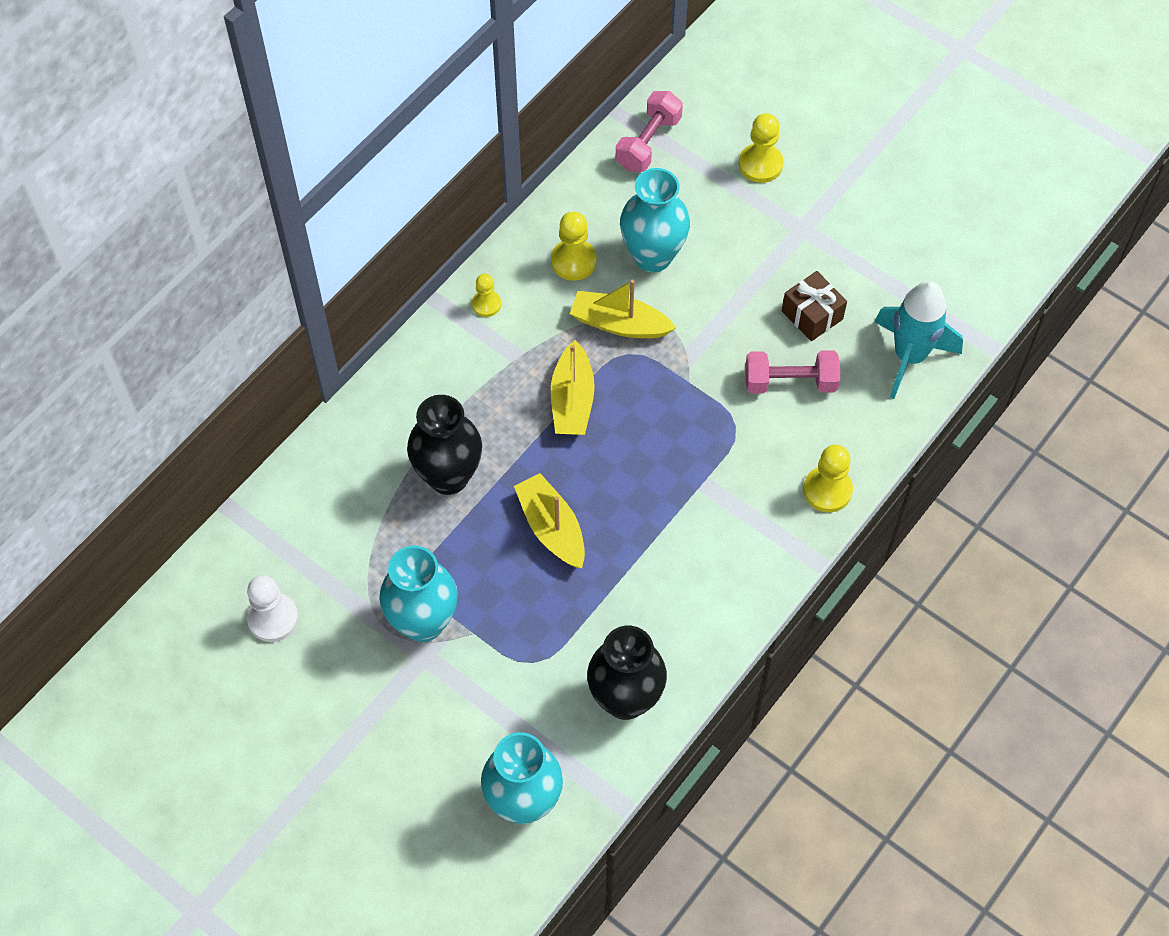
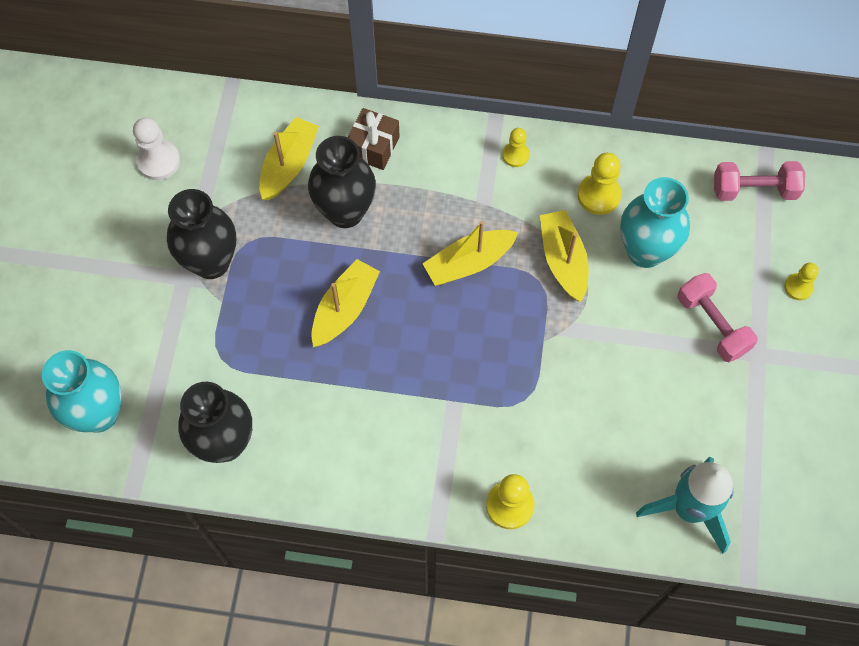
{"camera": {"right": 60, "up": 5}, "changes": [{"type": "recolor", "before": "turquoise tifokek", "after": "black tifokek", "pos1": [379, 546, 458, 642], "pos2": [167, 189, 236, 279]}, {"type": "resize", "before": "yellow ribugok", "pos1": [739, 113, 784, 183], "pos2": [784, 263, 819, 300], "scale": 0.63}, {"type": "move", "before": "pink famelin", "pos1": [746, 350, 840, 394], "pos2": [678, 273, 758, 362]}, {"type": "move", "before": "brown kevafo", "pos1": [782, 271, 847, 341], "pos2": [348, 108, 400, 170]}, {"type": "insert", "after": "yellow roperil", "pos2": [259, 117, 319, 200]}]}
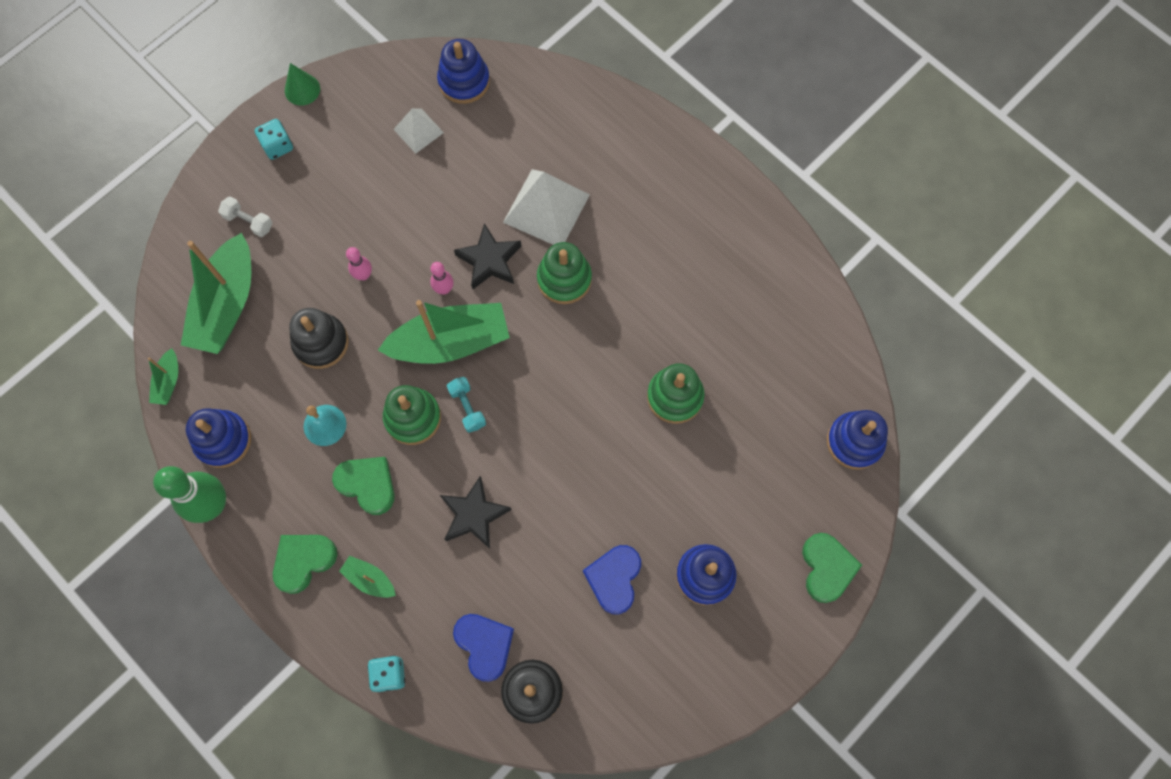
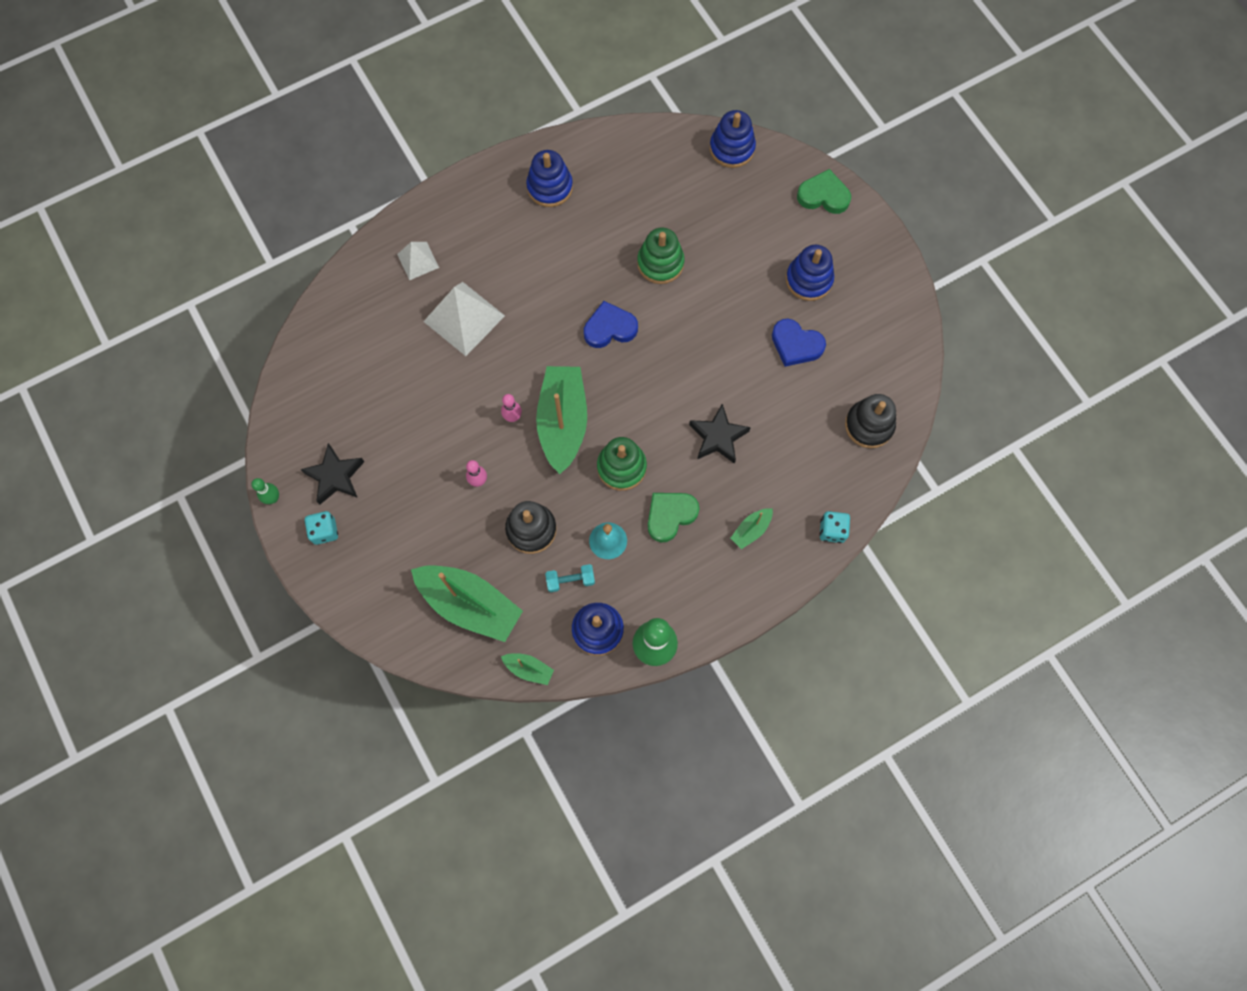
{"camera": {"right": -75, "up": 0}, "changes": [{"type": "delete", "before": "white famelin", "pos1": [218, 197, 272, 237]}, {"type": "delete", "before": "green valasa", "pos1": [273, 535, 337, 594]}, {"type": "replace", "before": "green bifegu", "after": "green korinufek", "pos1": [285, 63, 320, 106], "pos2": [251, 478, 279, 504]}, {"type": "move", "before": "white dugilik", "pos1": [393, 108, 444, 154], "pos2": [397, 242, 439, 280]}, {"type": "move", "before": "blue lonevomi", "pos1": [437, 39, 490, 104], "pos2": [526, 150, 573, 207]}, {"type": "move", "before": "turquoise famelin", "pos1": [447, 377, 486, 433], "pos2": [545, 564, 595, 592]}, {"type": "move", "before": "blue valasa", "pos1": [453, 614, 514, 682], "pos2": [584, 301, 638, 348]}, {"type": "move", "before": "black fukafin", "pos1": [454, 223, 522, 289], "pos2": [300, 443, 364, 505]}, {"type": "delete", "before": "green lonevomi", "pos1": [537, 242, 592, 304]}]}
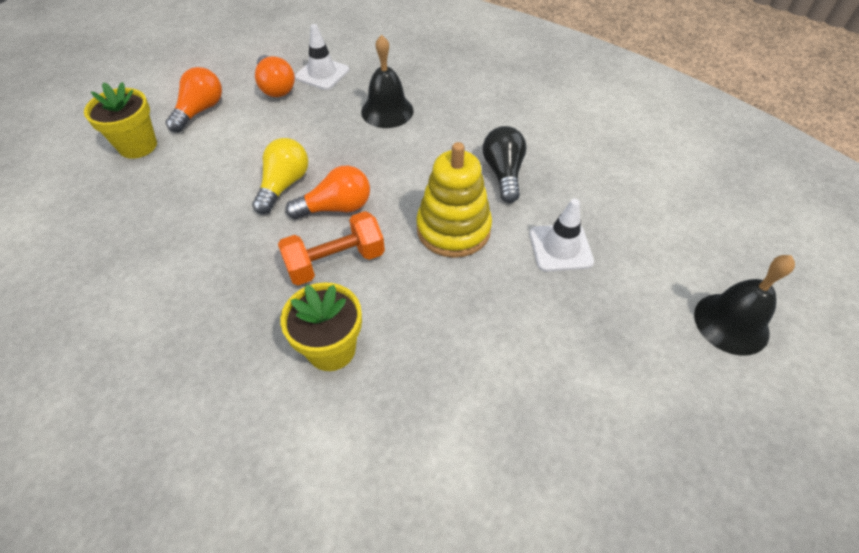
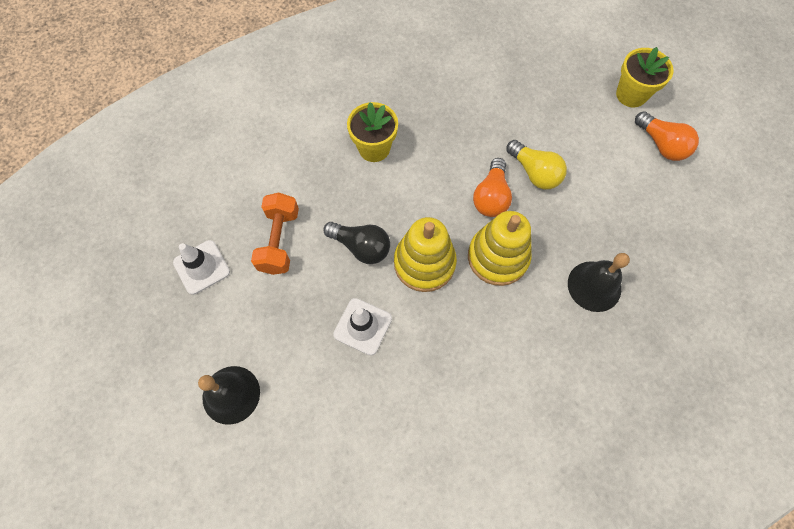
{"camera": {"right": 120, "up": 15}, "changes": [{"type": "delete", "before": "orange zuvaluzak", "pos1": [255, 55, 295, 97]}, {"type": "move", "before": "orange famelin", "pos1": [278, 211, 385, 285], "pos2": [251, 193, 299, 275]}, {"type": "move", "before": "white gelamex", "pos1": [295, 24, 349, 90], "pos2": [173, 240, 230, 295]}, {"type": "move", "before": "black zuvaluzak", "pos1": [483, 126, 527, 203], "pos2": [324, 222, 390, 264]}, {"type": "insert", "after": "yellow lonevomi", "pos2": [468, 211, 532, 286]}]}
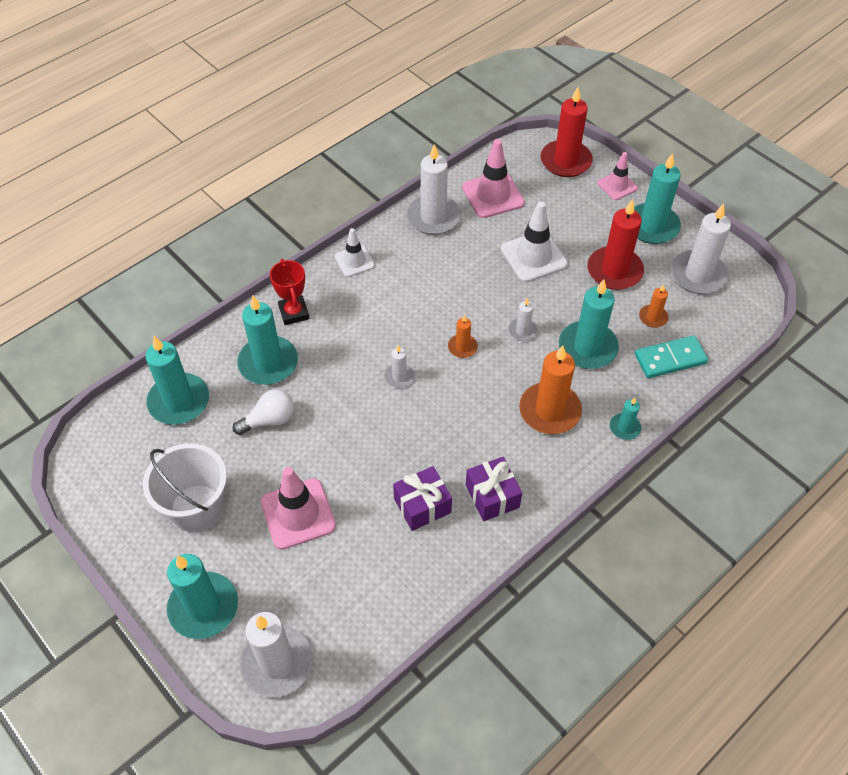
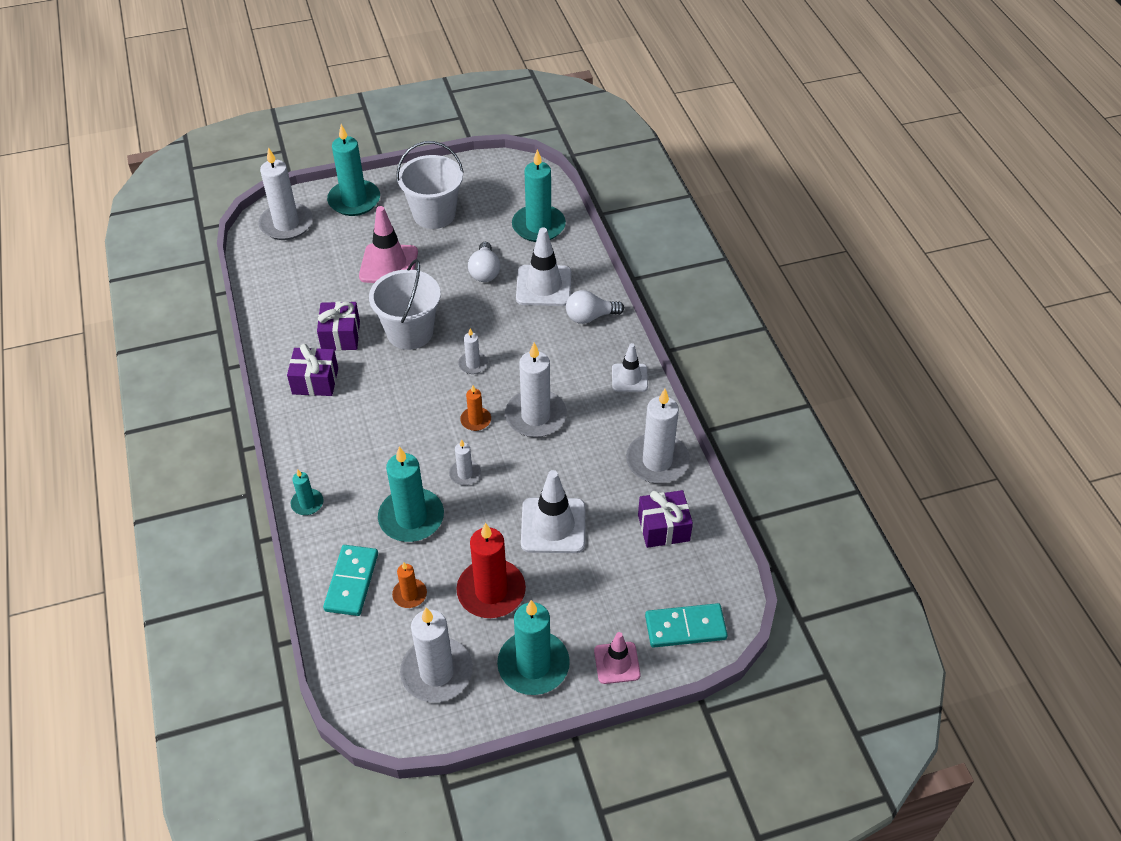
{"camera": {"right": 115, "up": -5}, "changes": [{"type": "replace", "before": "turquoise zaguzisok", "after": "white gelamex", "pos1": [237, 296, 298, 385], "pos2": [516, 227, 571, 306]}, {"type": "replace", "before": "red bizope", "after": "white zuvaluzak", "pos1": [270, 259, 310, 325], "pos2": [566, 290, 624, 324]}, {"type": "replace", "before": "pink gelamex", "after": "purple kevafo", "pos1": [462, 139, 525, 218], "pos2": [638, 490, 693, 548]}, {"type": "delete", "before": "orange zaguzisok", "pos1": [519, 346, 582, 434]}, {"type": "replace", "before": "red zaguzisok", "after": "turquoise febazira", "pos1": [541, 87, 593, 177], "pos2": [645, 603, 728, 648]}, {"type": "insert", "after": "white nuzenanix", "pos2": [369, 259, 441, 350]}, {"type": "insert", "after": "white zaguzisok", "pos2": [505, 343, 567, 437]}]}
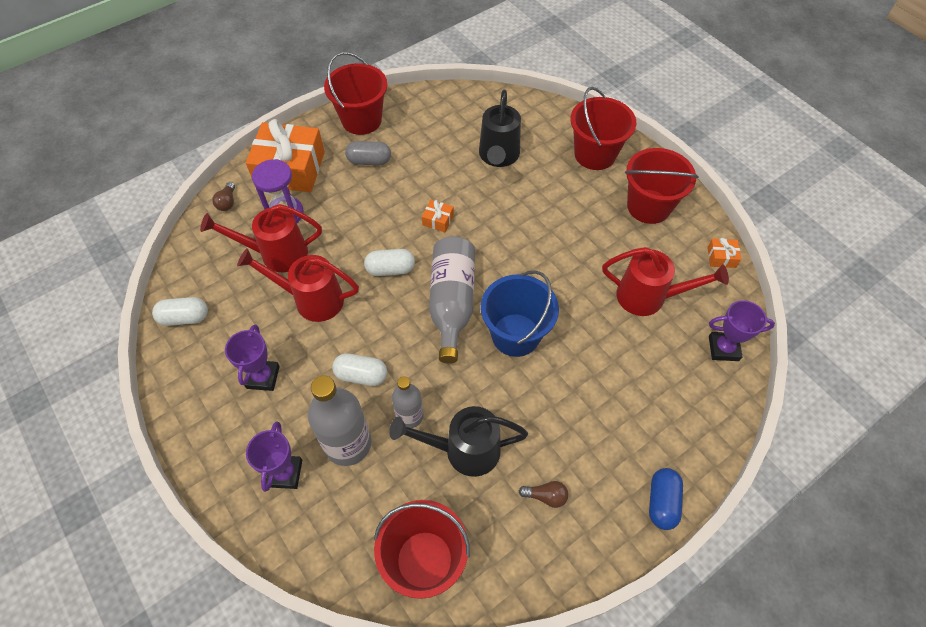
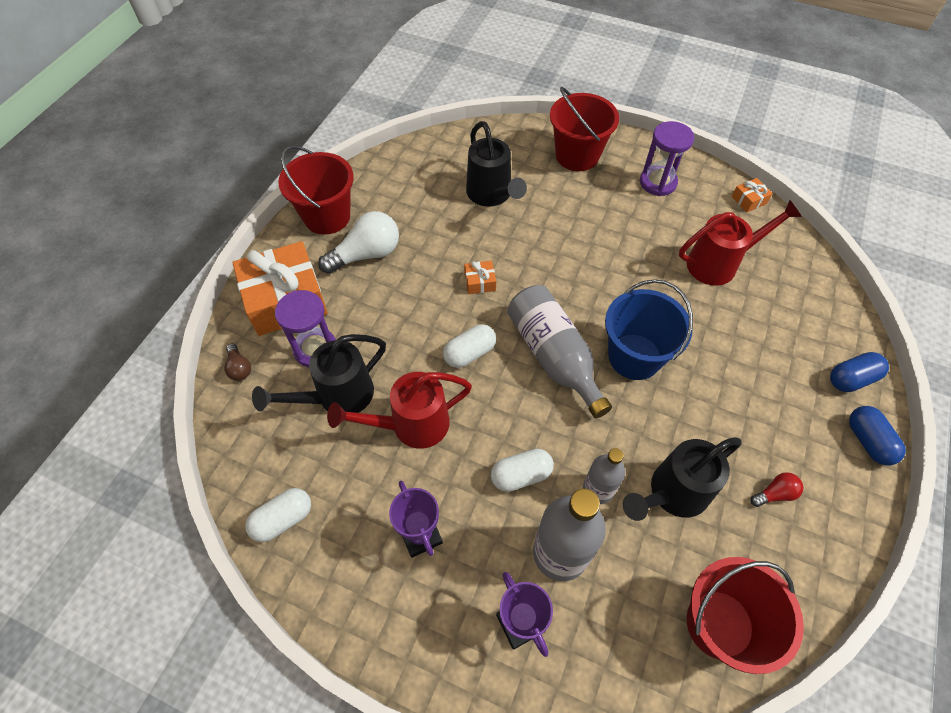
{"camera": {"right": -30, "up": 0}, "changes": [{"type": "recolor", "before": "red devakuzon", "after": "black devakuzon", "pos1": [200, 204, 322, 272], "pos2": [252, 334, 386, 413]}, {"type": "replace", "before": "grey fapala", "after": "white zuvaluzak", "pos1": [345, 141, 391, 165], "pos2": [318, 211, 399, 274]}, {"type": "recolor", "before": "brown zuvaluzak", "after": "red zuvaluzak", "pos1": [519, 481, 568, 508], "pos2": [750, 472, 803, 507]}, {"type": "replace", "before": "red nuzenanix", "after": "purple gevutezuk", "pos1": [625, 148, 699, 224], "pos2": [640, 121, 694, 196]}, {"type": "delete", "before": "purple bizope", "pos1": [709, 300, 775, 361]}, {"type": "insert", "after": "blue fapala", "pos2": [830, 352, 889, 392]}]}
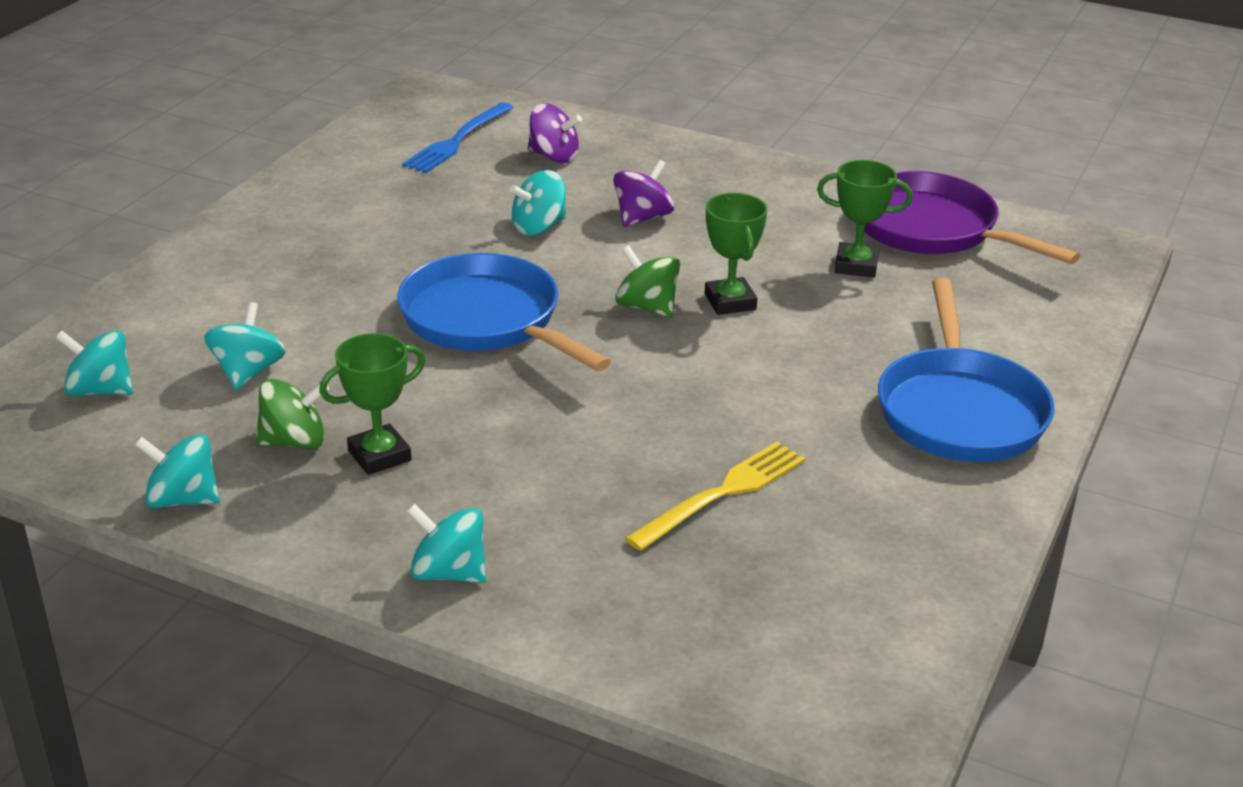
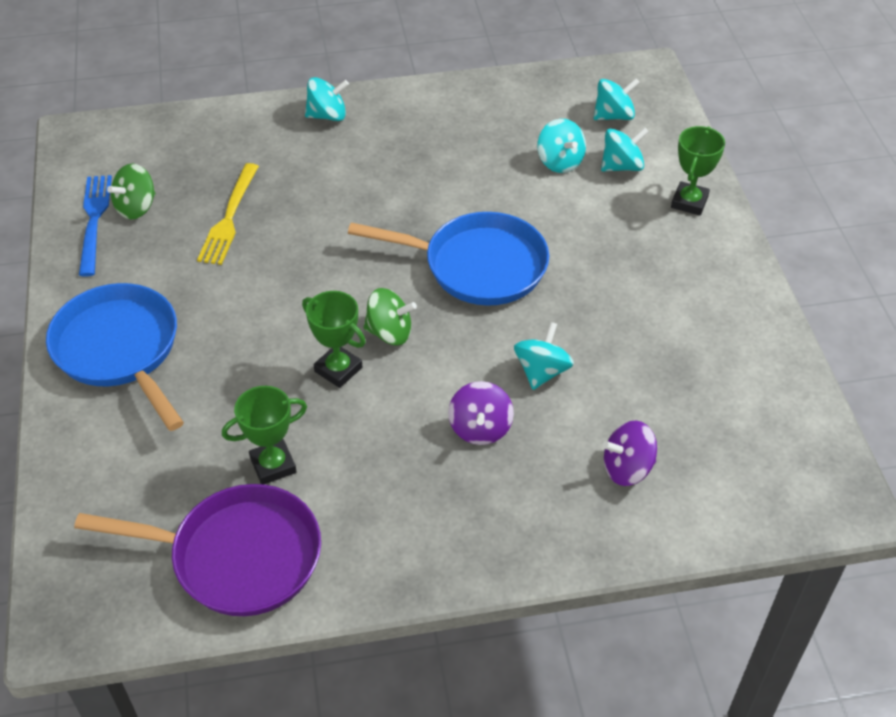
{"camera": {"right": 145, "up": 15}, "changes": [{"type": "move", "before": "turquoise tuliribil", "pos1": [135, 434, 220, 508], "pos2": [601, 128, 649, 172]}, {"type": "move", "before": "green tuliribil", "pos1": [256, 379, 329, 450], "pos2": [107, 163, 156, 220]}, {"type": "move", "before": "green bizope", "pos1": [319, 333, 426, 475], "pos2": [671, 126, 725, 215]}, {"type": "move", "before": "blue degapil", "pos1": [402, 102, 514, 173], "pos2": [79, 175, 112, 277]}]}
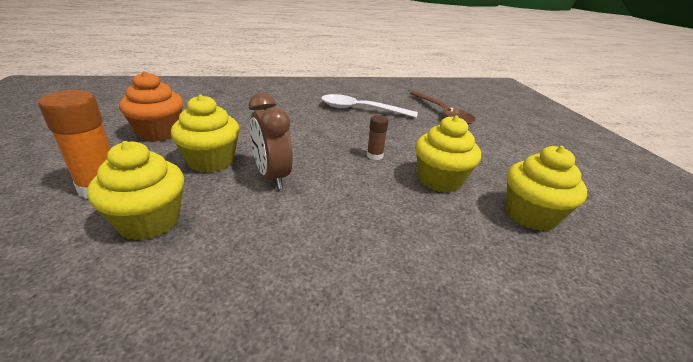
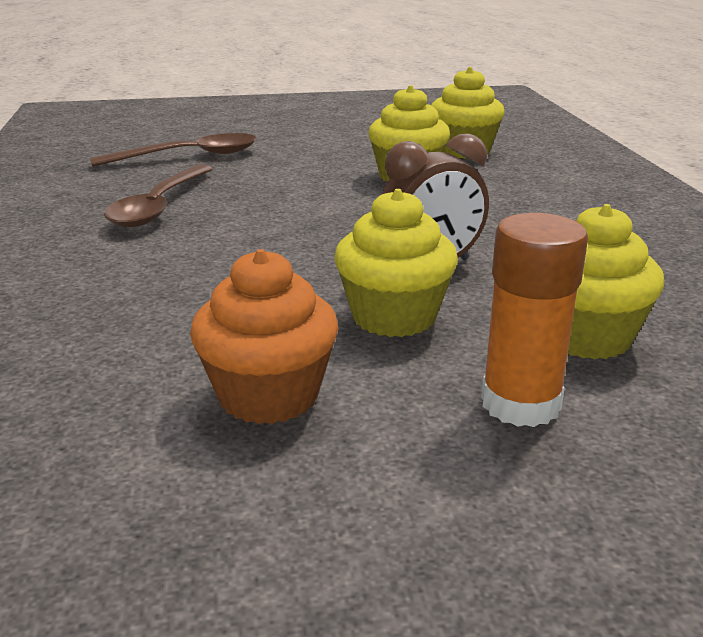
{"camera": {"right": -85, "up": -5}, "changes": [{"type": "recolor", "before": "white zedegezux", "after": "brown zedegezux", "pos1": [321, 94, 418, 118], "pos2": [104, 164, 213, 227]}, {"type": "delete", "before": "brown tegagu", "pos1": [367, 115, 389, 160]}]}
